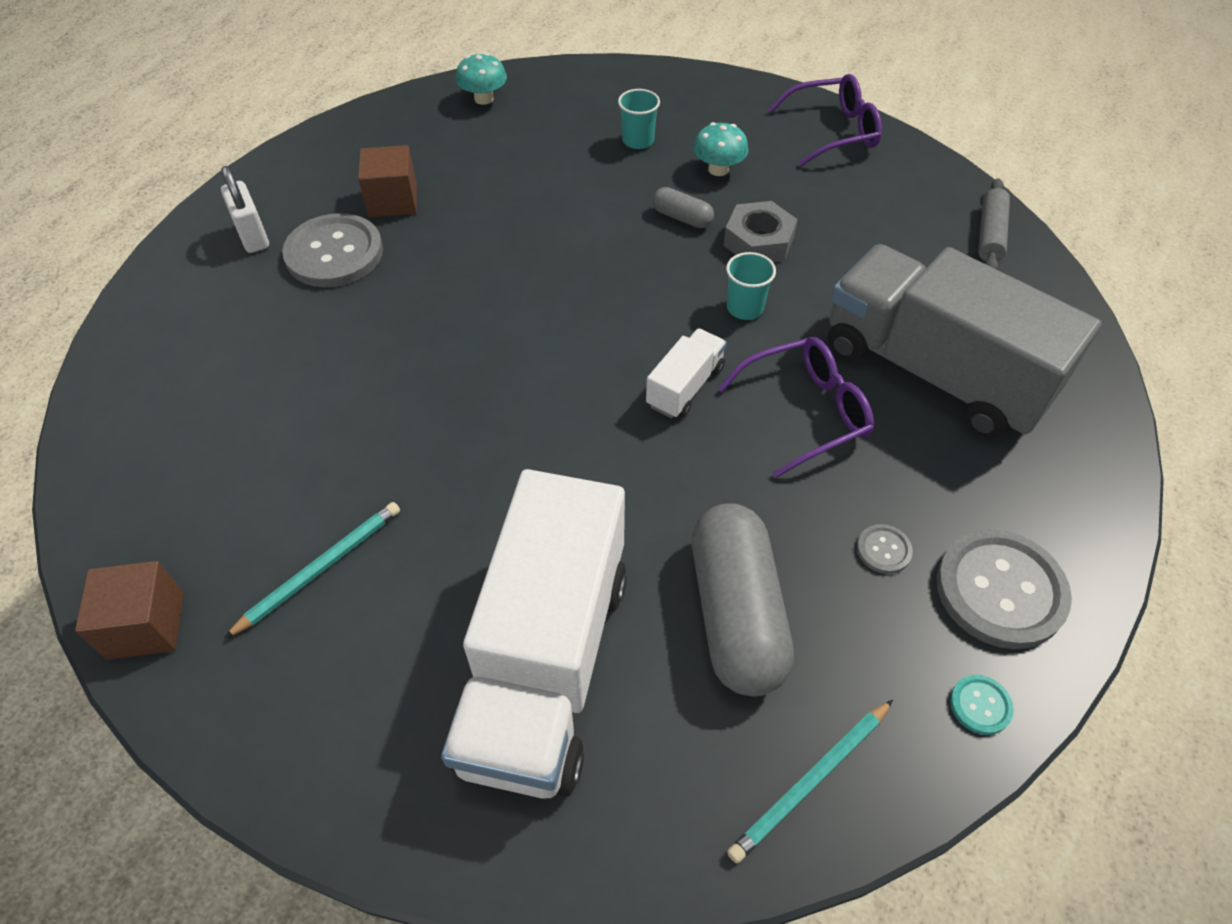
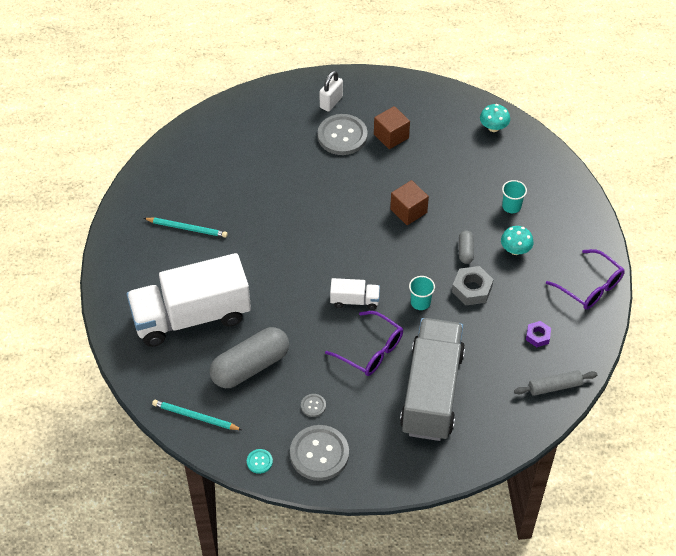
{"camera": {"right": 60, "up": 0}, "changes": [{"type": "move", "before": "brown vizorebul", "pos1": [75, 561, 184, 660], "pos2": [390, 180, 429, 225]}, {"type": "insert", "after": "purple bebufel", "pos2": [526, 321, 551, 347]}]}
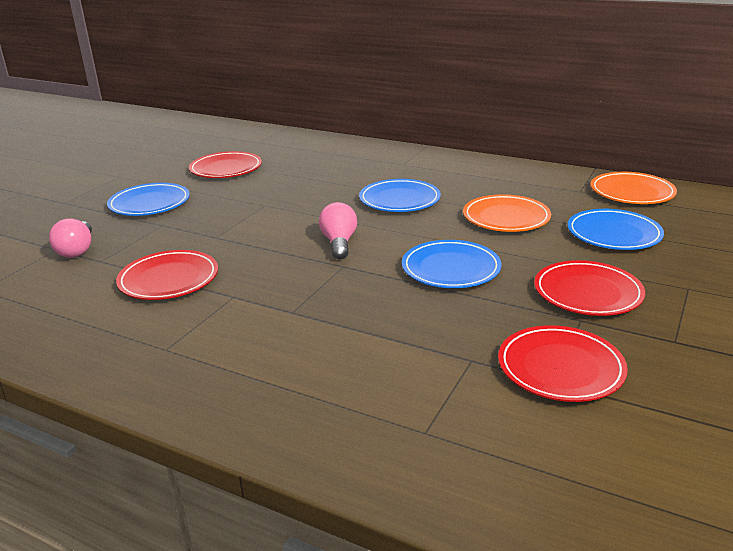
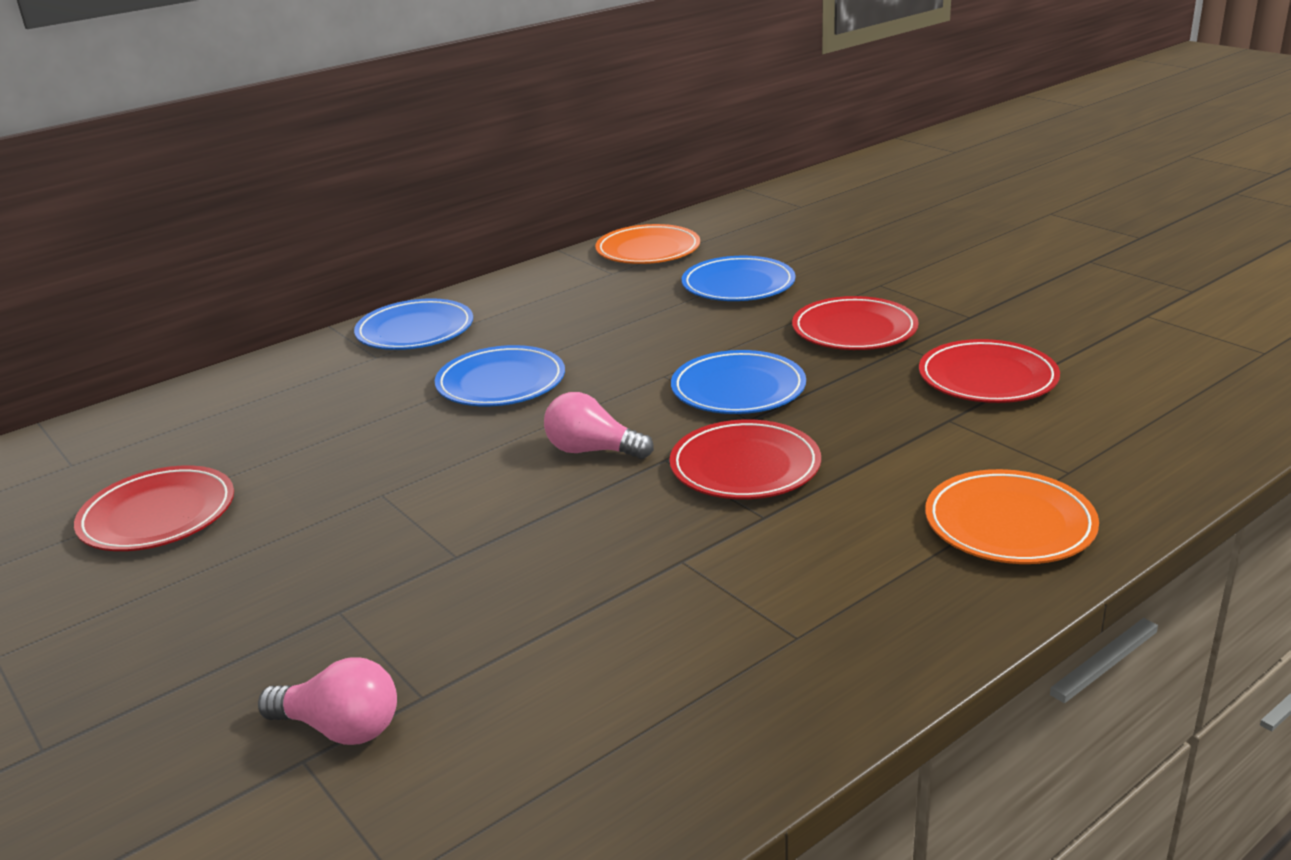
{"camera": {"right": -65, "up": 0}, "changes": [{"type": "move", "before": "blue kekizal", "pos1": [107, 183, 190, 216], "pos2": [354, 298, 473, 350]}, {"type": "move", "before": "red kekizal", "pos1": [116, 250, 218, 300], "pos2": [670, 420, 821, 499]}, {"type": "move", "before": "orange kekizal", "pos1": [463, 194, 551, 232], "pos2": [925, 469, 1099, 564]}]}
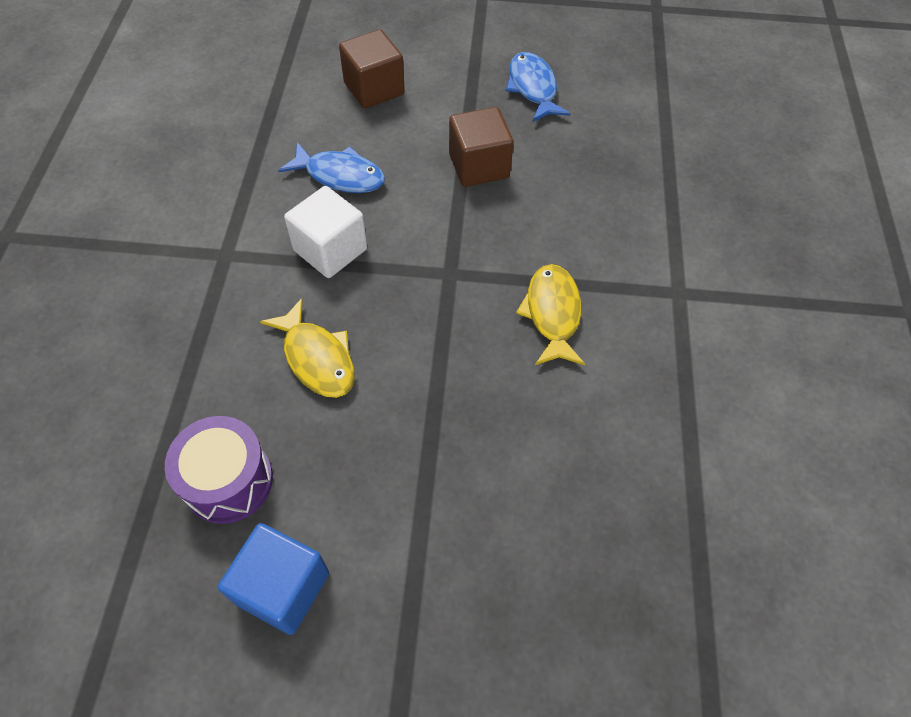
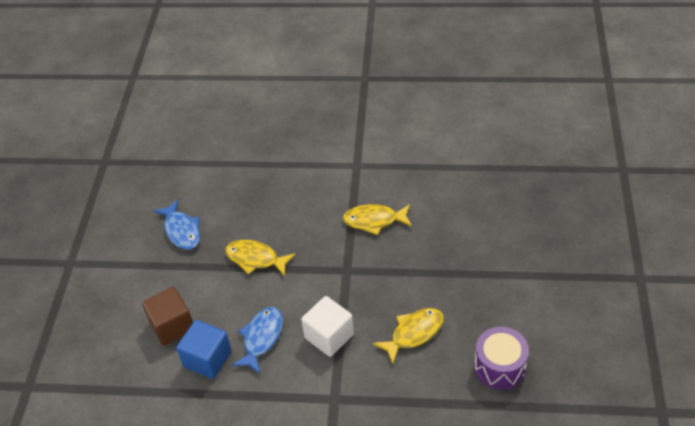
{"camera": {"right": -85, "up": -10}, "changes": [{"type": "move", "before": "blue vizorebul", "pos1": [218, 523, 329, 635], "pos2": [176, 320, 232, 379]}, {"type": "replace", "before": "brown vizorebul", "after": "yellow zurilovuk", "pos1": [449, 107, 514, 187], "pos2": [225, 240, 296, 277]}, {"type": "rotate", "before": "blue zurilovuk", "pos1": [506, 52, 571, 122], "pos2": [153, 199, 200, 250], "turn": -105}]}
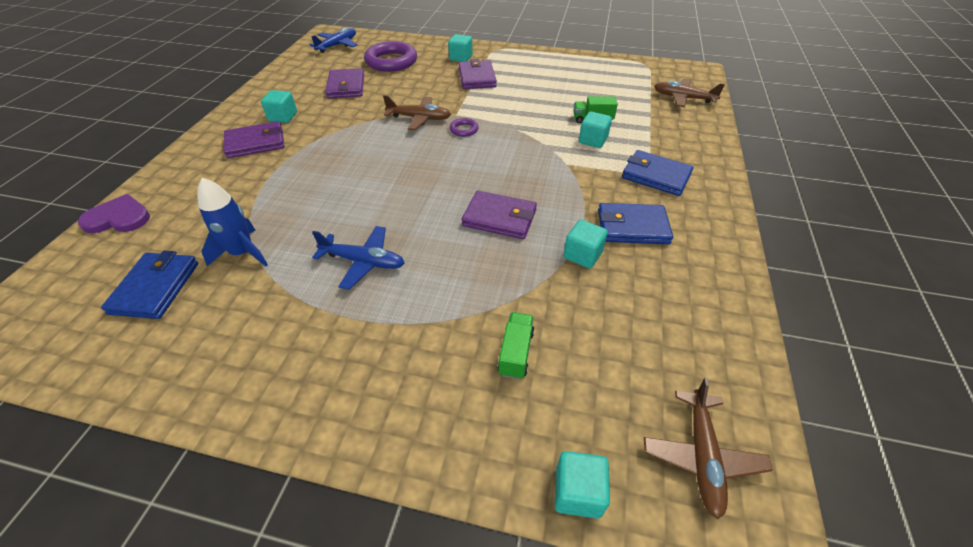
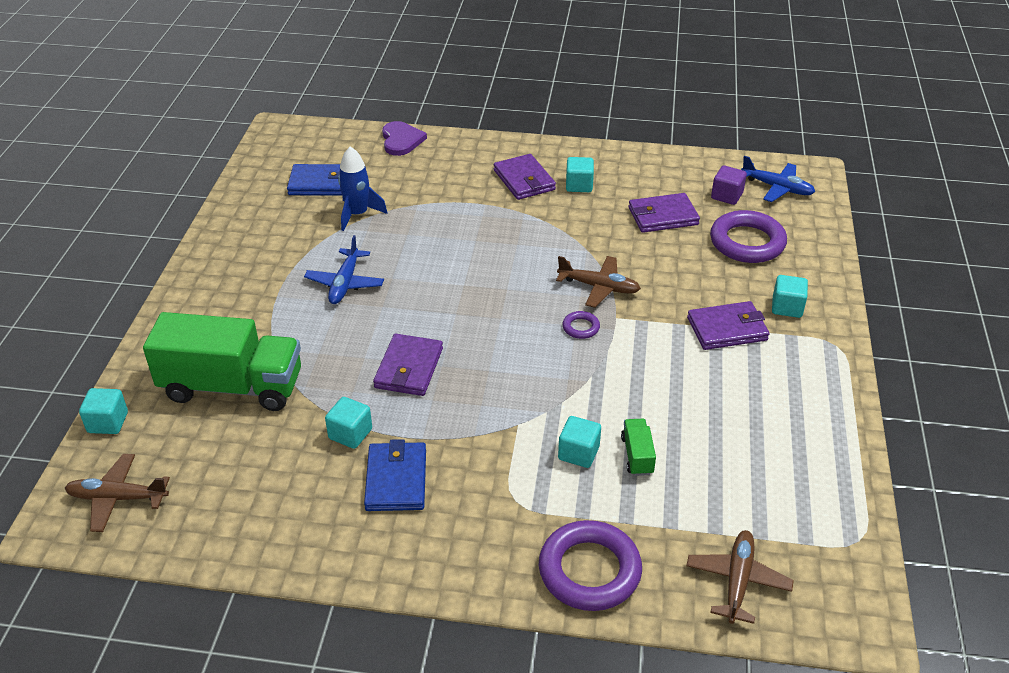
{"camera": {"right": 85, "up": -5}, "changes": [{"type": "rotate", "before": "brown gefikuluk", "pos1": [383, 95, 451, 130], "pos2": [556, 256, 641, 308], "turn": -75}, {"type": "resize", "before": "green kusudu", "pos1": [497, 312, 535, 380], "pos2": [143, 312, 301, 411], "scale": 2.44}, {"type": "delete", "before": "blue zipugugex", "pos1": [622, 150, 694, 196]}, {"type": "insert", "after": "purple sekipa", "pos2": [539, 520, 642, 611]}, {"type": "insert", "after": "purple vizorebul", "pos2": [711, 166, 747, 205]}]}
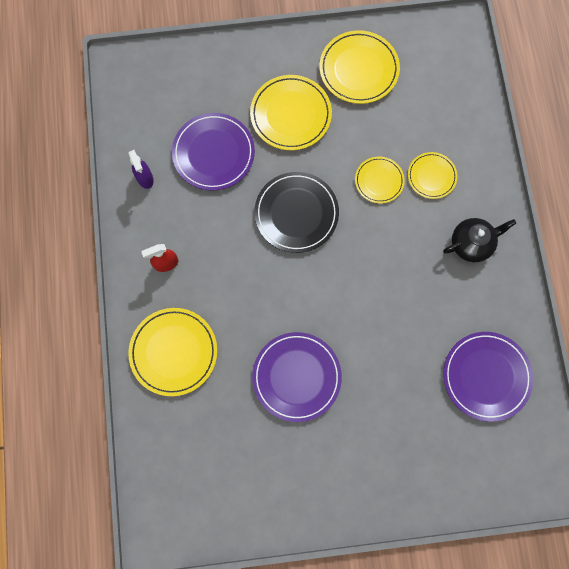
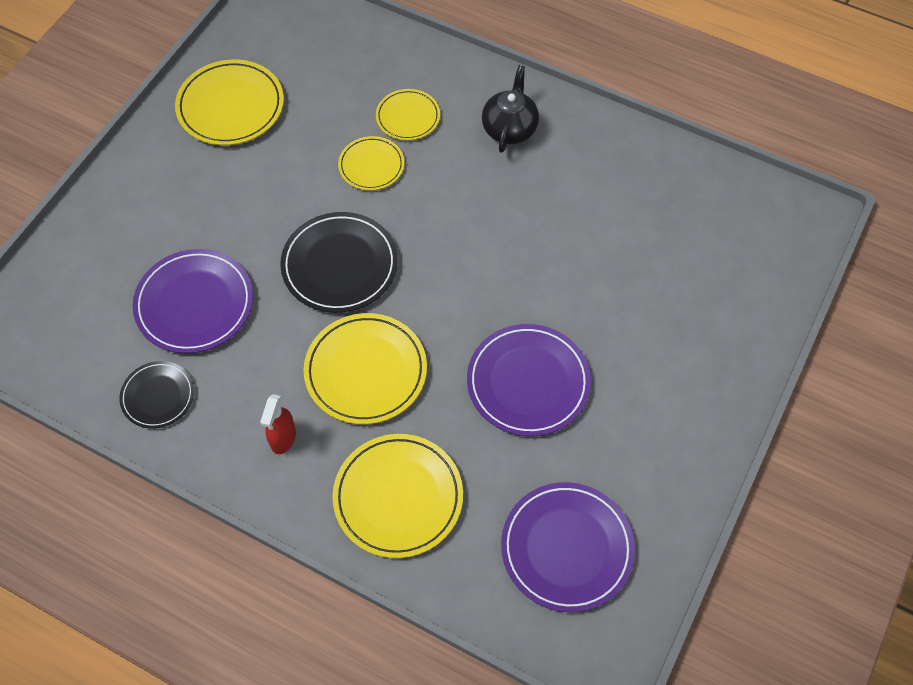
{"camera": {"right": -55, "up": -15}, "changes": [{"type": "replace", "before": "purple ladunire", "after": "black kekizal", "pos1": [128, 150, 154, 189], "pos2": [119, 361, 194, 429]}, {"type": "move", "before": "yellow kekizal", "pos1": [250, 75, 332, 150], "pos2": [303, 313, 427, 424]}, {"type": "move", "before": "purple kekizal", "pos1": [443, 332, 533, 422], "pos2": [501, 482, 635, 612]}]}
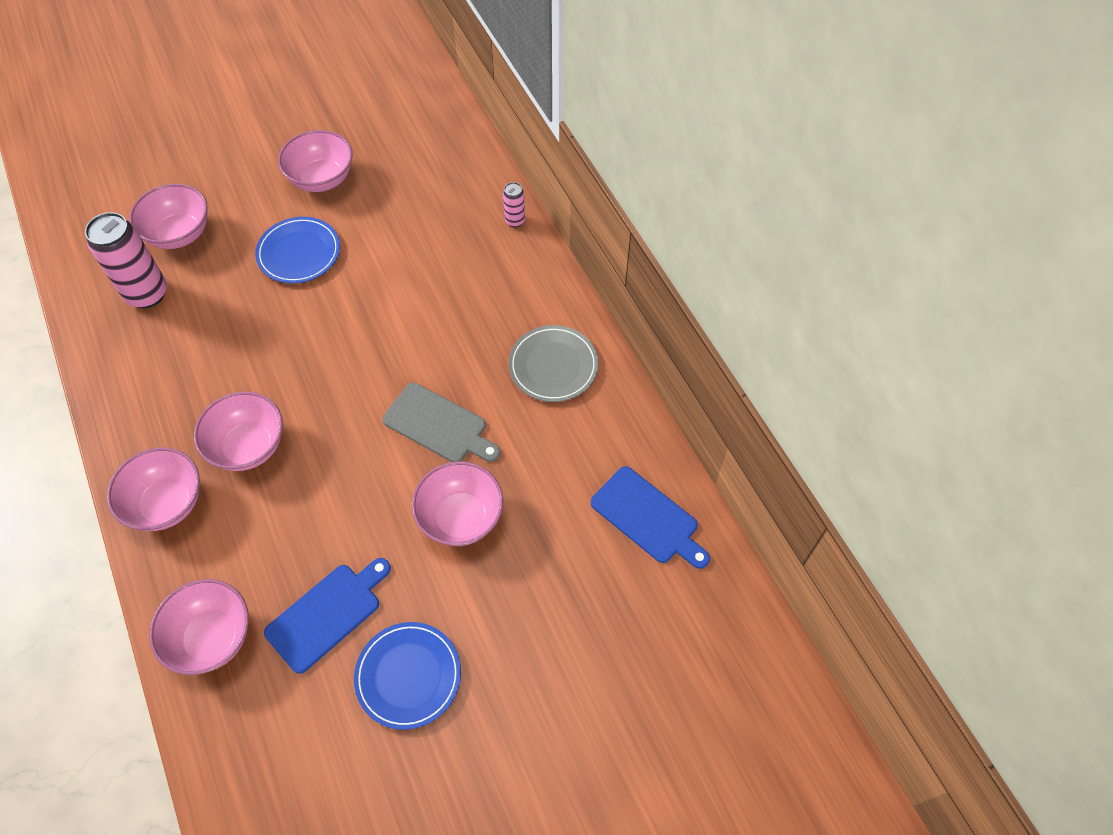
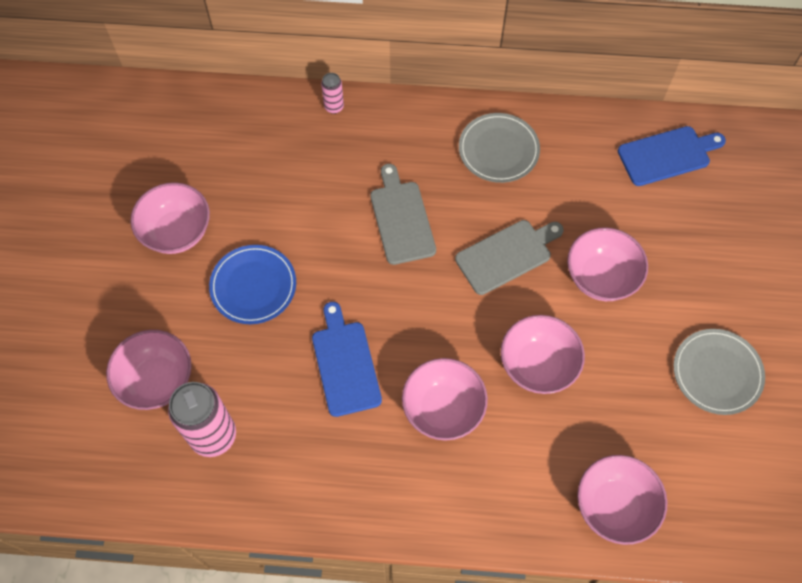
{"camera": {"right": -60, "up": 5}, "changes": [{"type": "move", "before": "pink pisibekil", "pos1": [107, 447, 200, 531], "pos2": [501, 315, 585, 394]}, {"type": "move", "before": "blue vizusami", "pos1": [264, 558, 391, 674], "pos2": [312, 302, 382, 417]}, {"type": "recolor", "before": "blue kekizal", "after": "grey kekizal", "pos1": [354, 622, 461, 730], "pos2": [673, 329, 765, 415]}, {"type": "insert", "after": "grey vizusami", "pos2": [370, 164, 436, 265]}]}
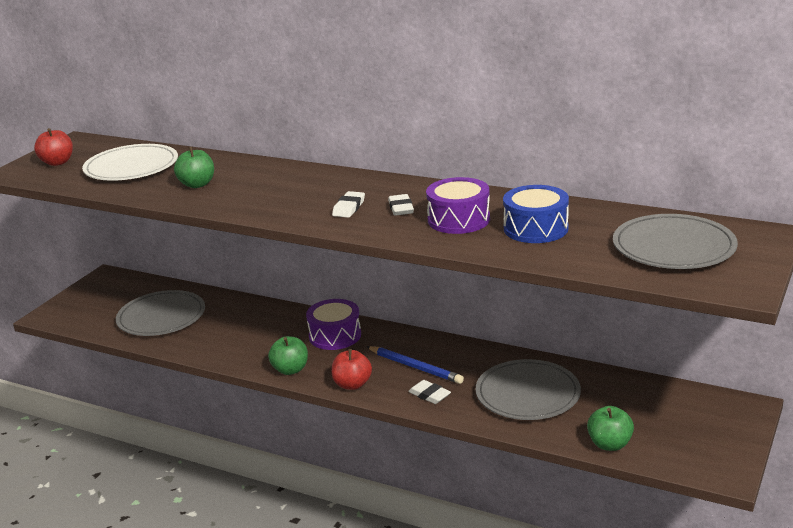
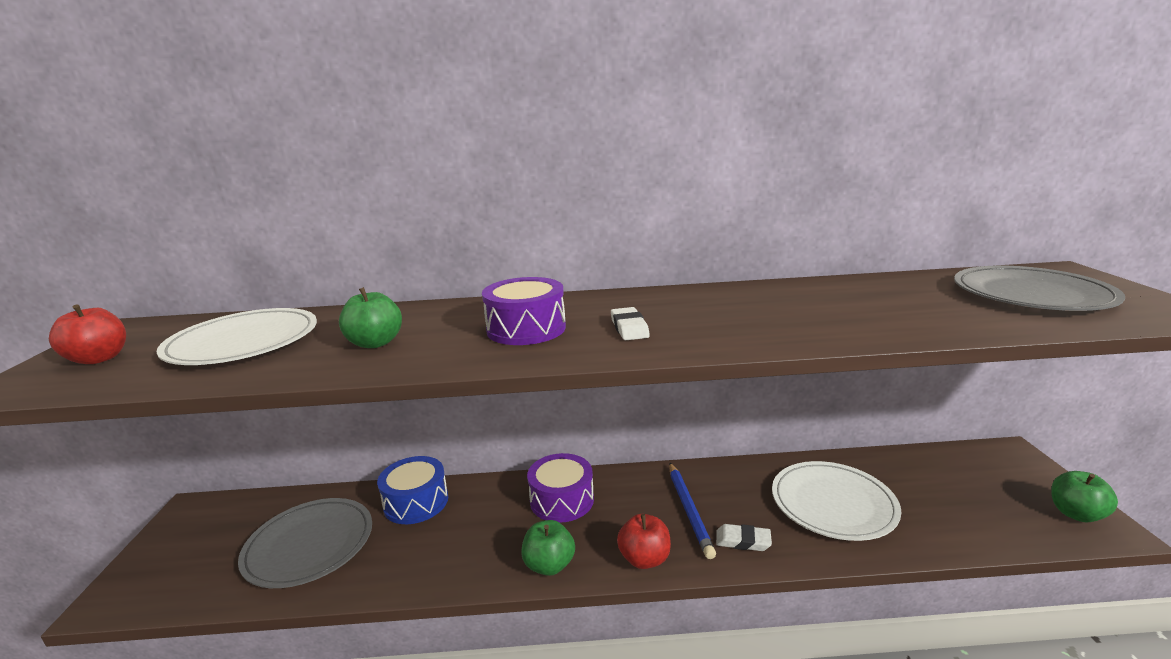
{"camera": {"right": -30, "up": -5}, "changes": [{"type": "rotate", "before": "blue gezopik", "pos1": [366, 346, 464, 384], "pos2": [669, 463, 716, 559], "turn": 75}, {"type": "delete", "before": "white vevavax", "pos1": [388, 194, 414, 216]}, {"type": "move", "before": "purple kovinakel", "pos1": [426, 177, 490, 234], "pos2": [482, 277, 566, 345]}, {"type": "recolor", "before": "grey kekizal", "after": "white kekizal", "pos1": [476, 359, 581, 420], "pos2": [772, 461, 901, 541]}, {"type": "move", "before": "blue kovinakel", "pos1": [503, 185, 569, 243], "pos2": [377, 456, 448, 524]}, {"type": "move", "before": "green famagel", "pos1": [587, 406, 634, 451], "pos2": [1051, 471, 1118, 522]}]}
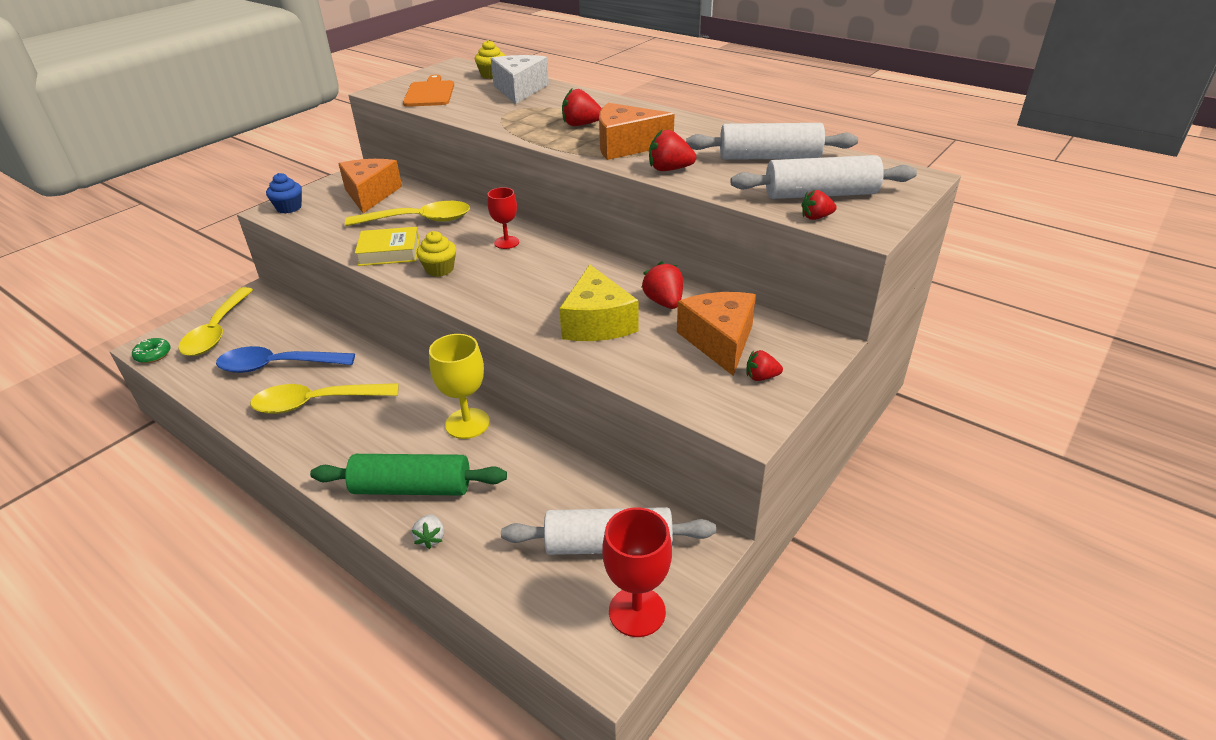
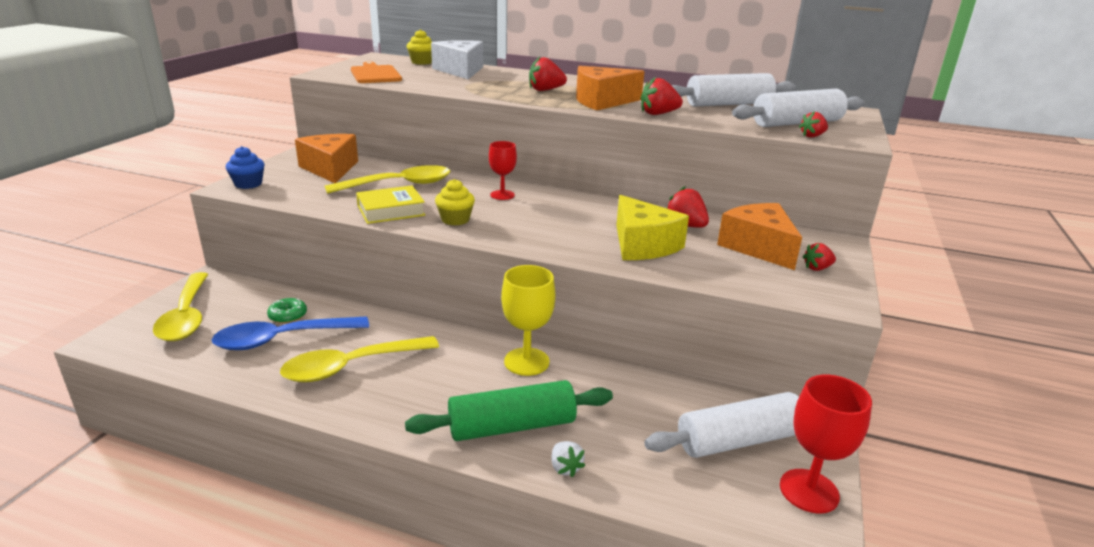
{"camera": {"right": -20, "up": -10}, "changes": [{"type": "move", "before": "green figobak", "pos1": [132, 338, 170, 363], "pos2": [267, 298, 307, 324]}]}
